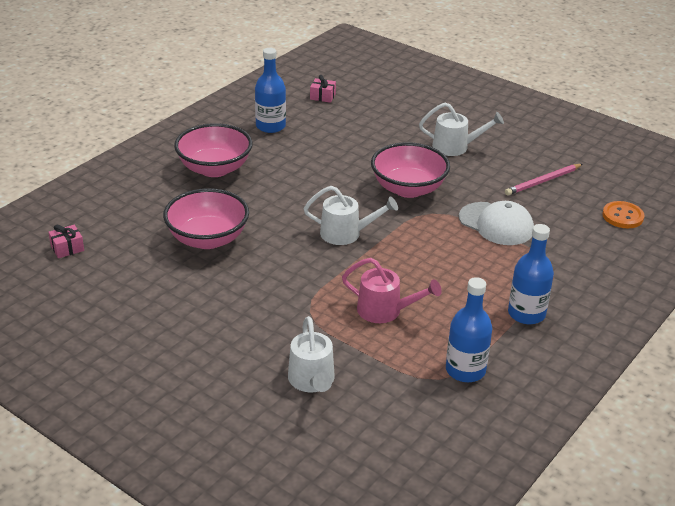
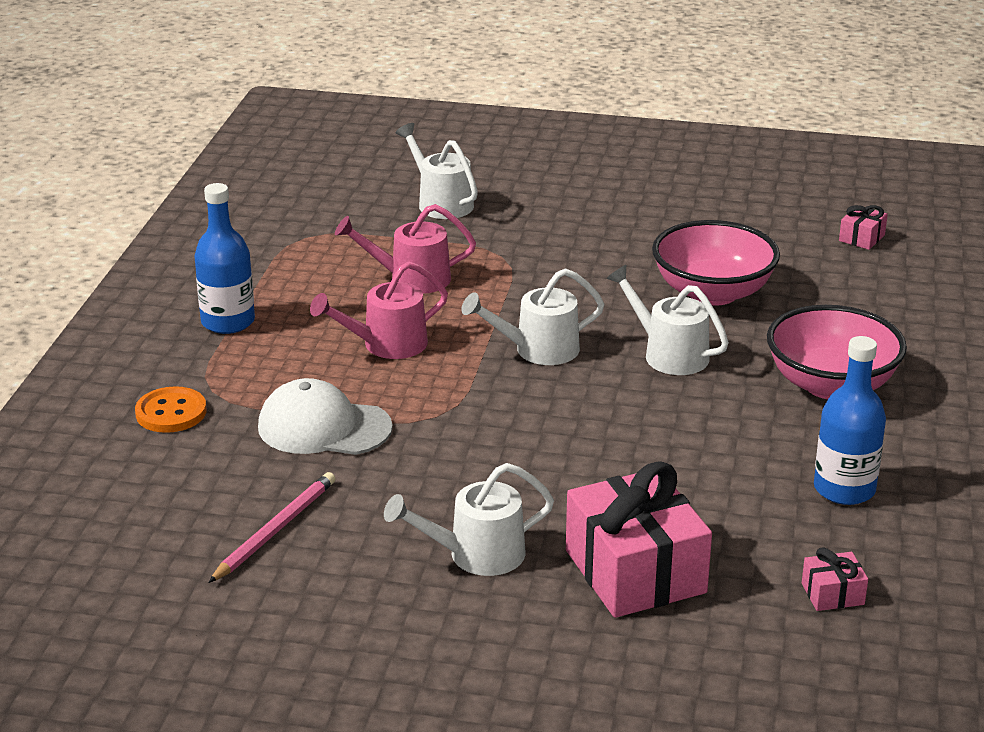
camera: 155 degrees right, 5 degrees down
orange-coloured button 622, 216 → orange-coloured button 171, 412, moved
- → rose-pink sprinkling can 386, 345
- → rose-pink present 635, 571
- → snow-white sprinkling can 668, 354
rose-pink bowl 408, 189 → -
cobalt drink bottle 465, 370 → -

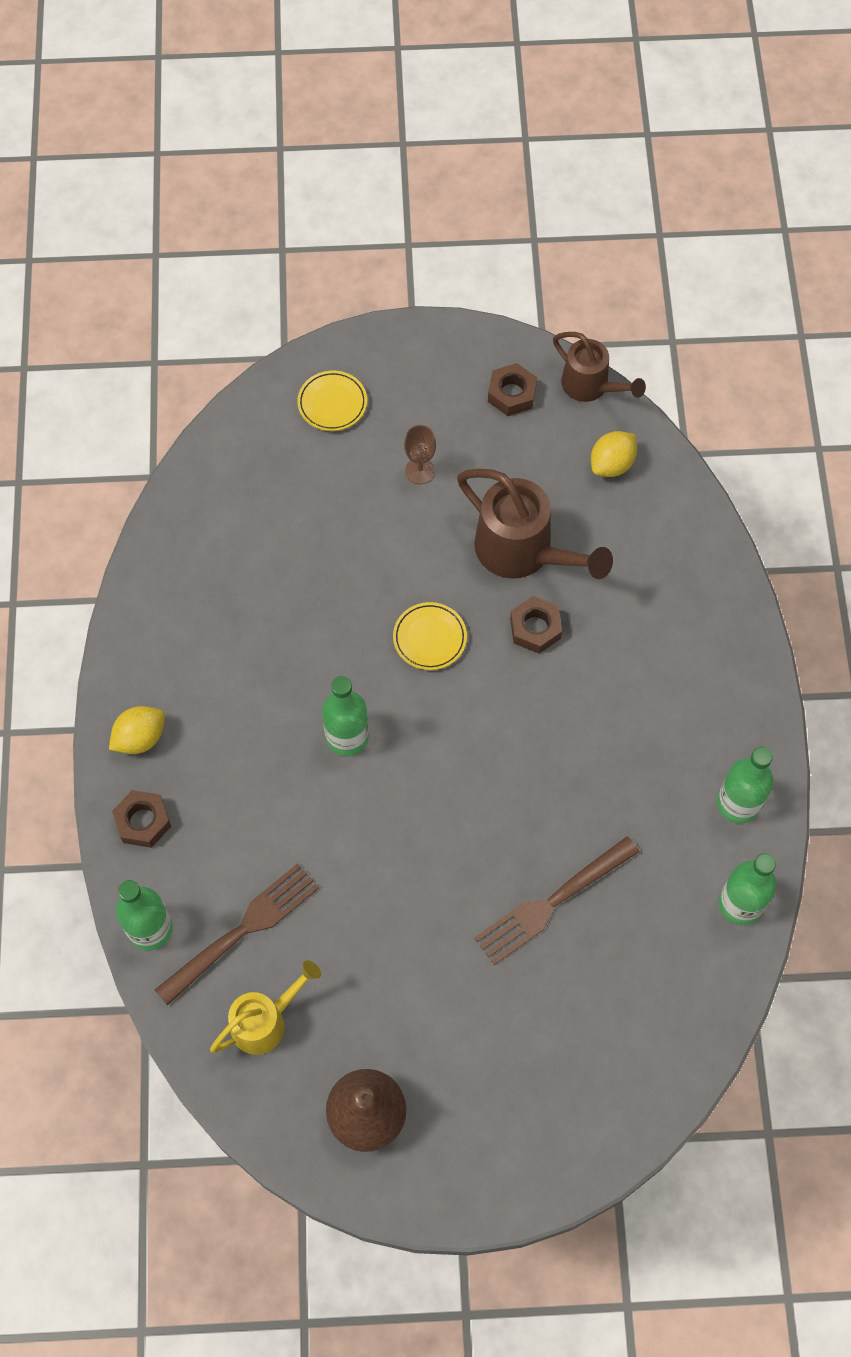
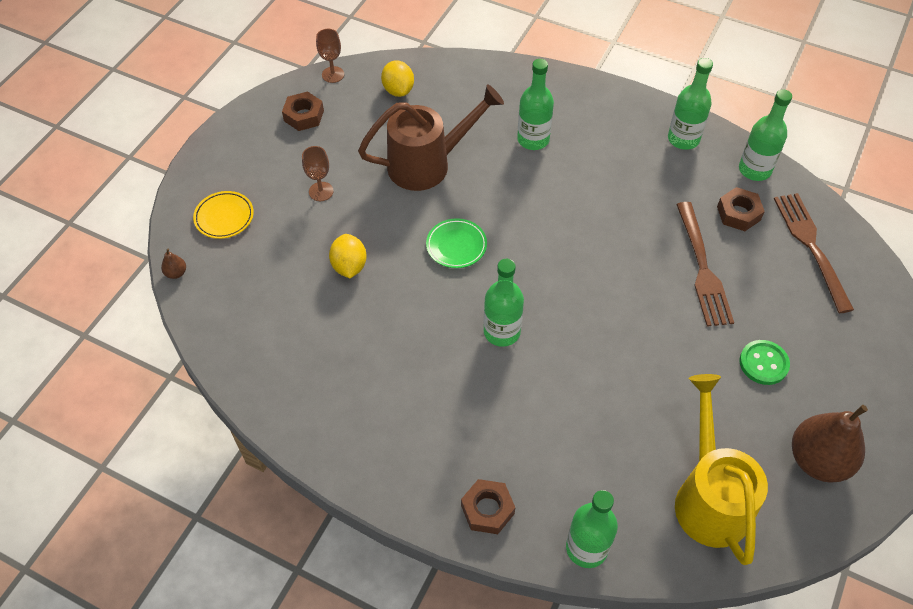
camera: 60 degrees left, 10 degrees down
- → dark brown pear 176, 273
dark brown sprinkling can 590, 386 → dark brown chalice 333, 74
bright yellow citrus fruit 140, 738 → bright yellow citrus fruit 349, 266, moved
bright yellow dinner plate 429, 638 → green dinner plate 456, 246
- → green drink bottle 533, 139
bright yellow sprinkling can 265, 1021 → bright yellow sprinkling can 709, 497, x1.58
dark brown hexagon nut 535, 628 → dark brown hexagon nut 738, 213, moved
- → green button 763, 363
dark brown table fork 242, 930 → dark brown table fork 811, 247, moved

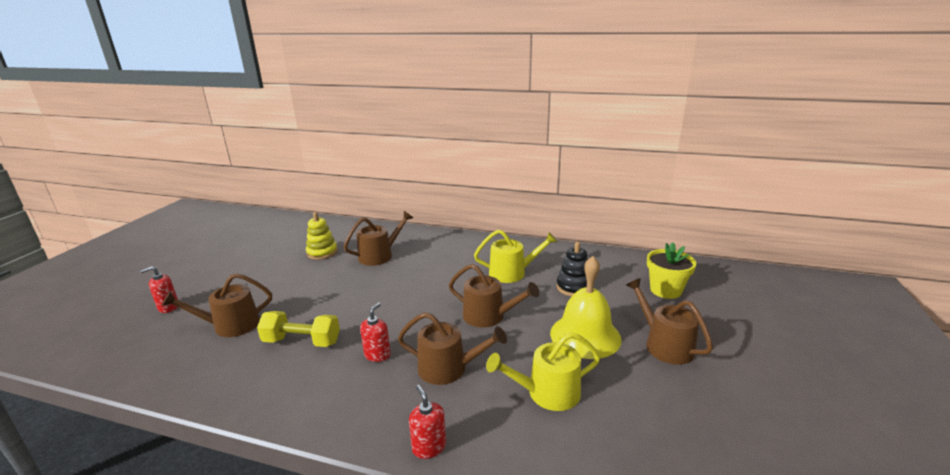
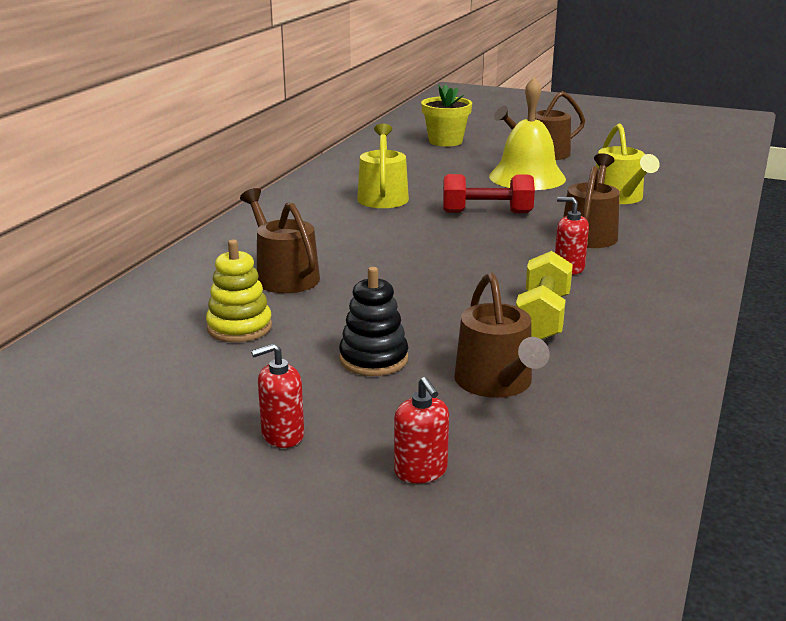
camera: 85 degrees left, 0 degrees up
scarlet soap pump 429, 447 → scarlet soap pump 282, 435, moved
jet-black stacking rings 574, 287 → jet-black stacking rings 373, 359, moved
dark brown sprinkling can 488, 316 → scarlet dumbbell 487, 212

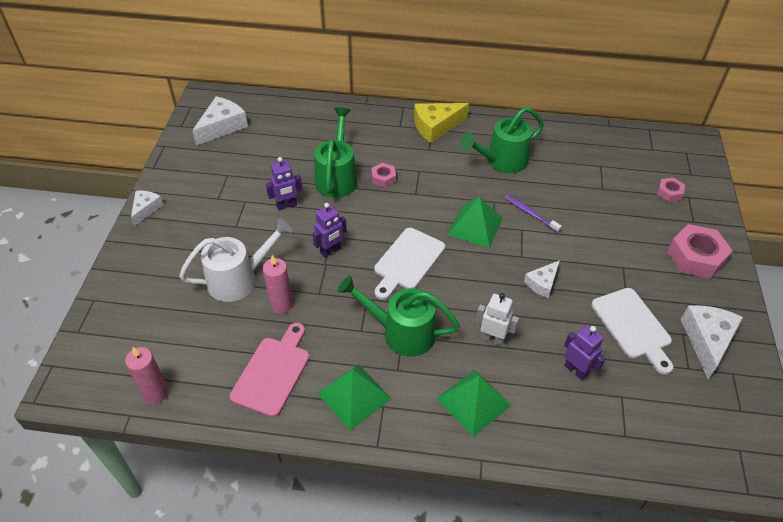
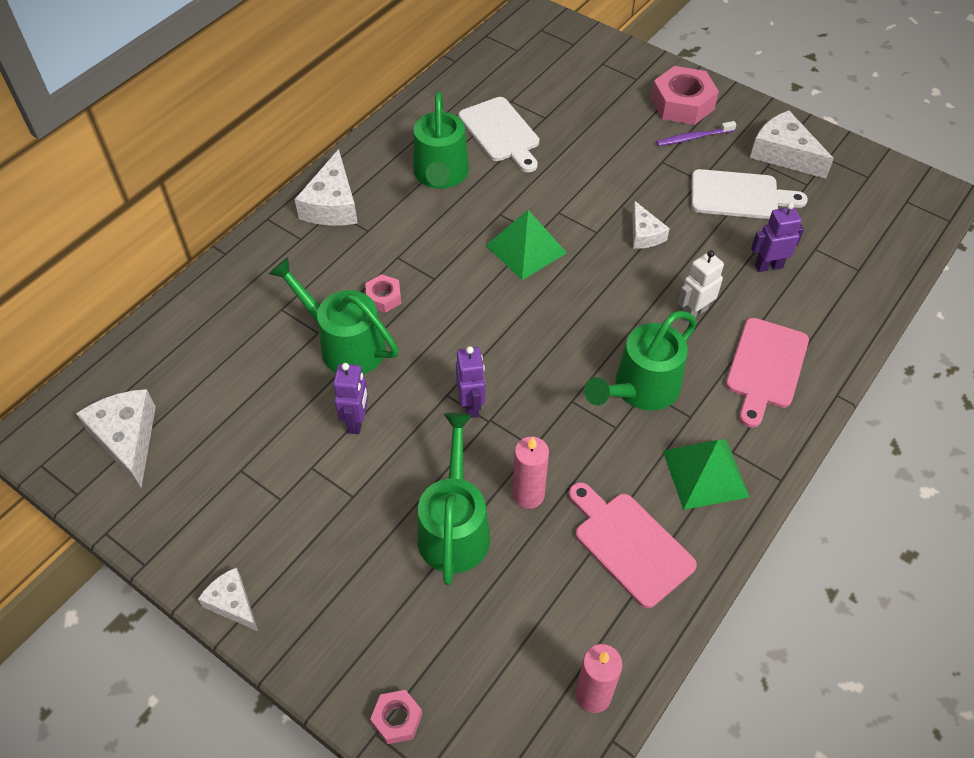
camera: 60 degrees left, 5 degrees up
bright yellow cheese wedge 436, 126 → snow-white cheese wedge 332, 205
rose-pink hexagon nut 669, 193 → rose-pink hexagon nut 397, 719, moved
snow-white sprinkling can 239, 279 → green sprinkling can 454, 526
snow-white chopping board 407, 261 → snow-white chopping board 501, 133, moved
purple toothbrush 530, 213 → purple toothbrush 693, 138, moved
green solid pyramid 474, 402 → rose-pink chopping board 765, 367

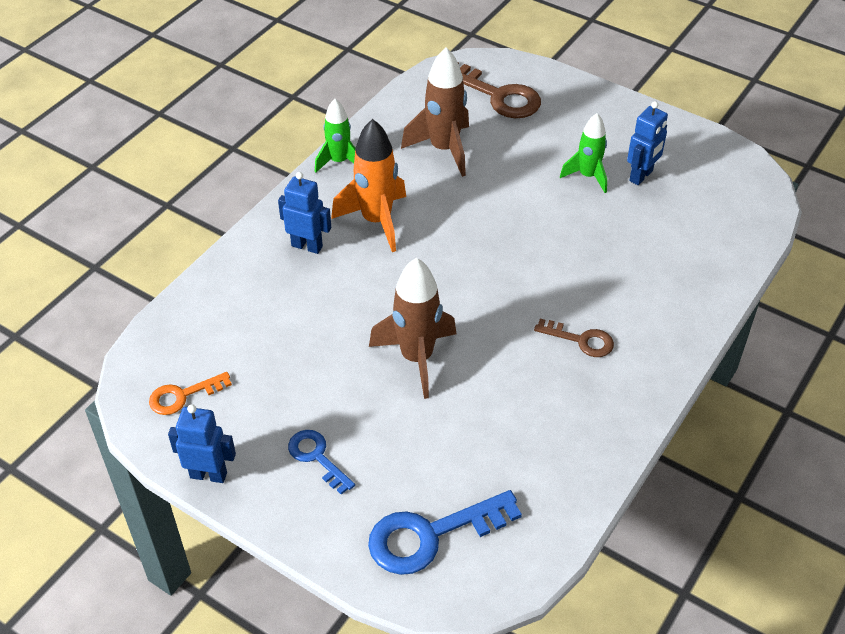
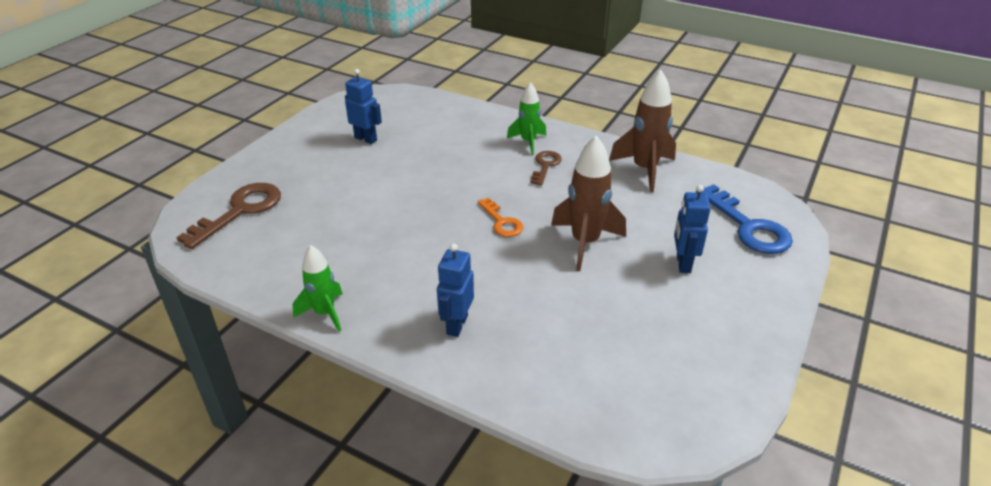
camera: 95 degrees left, 10 degrees down
orange-coloured door key 183, 396 → orange-coloured door key 502, 222, moved
green rocket 587, 176 → green rocket 528, 142, moved
dark brown rocket 444, 149 → dark brown rocket 644, 170, moved
cobalt robot figure 208, 474 → cobalt robot figure 683, 263, moved
cobalt door key 316, 457 → -
orange-coloured rocket 376, 221 → -

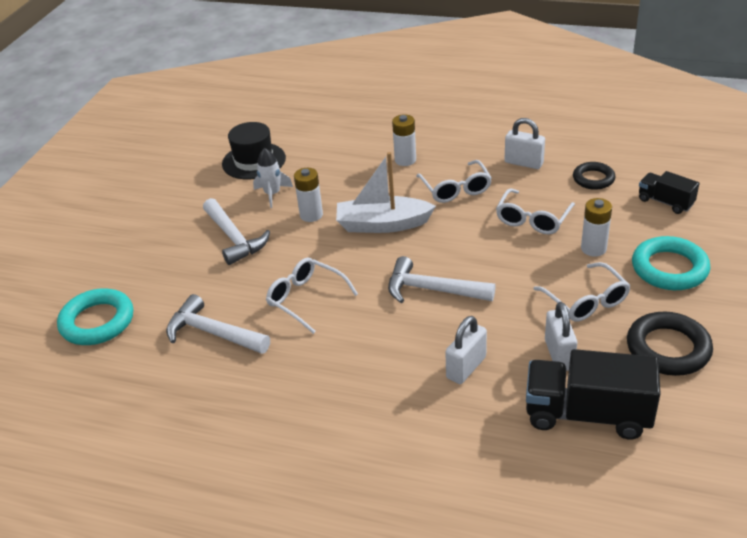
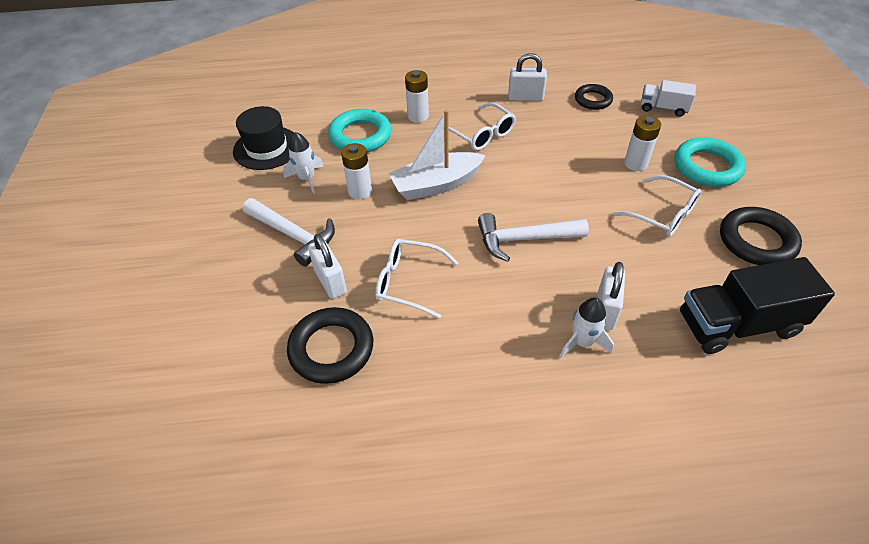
camera: 25 degrees left, 10 degrees up
snow-white hammer 212, 333 → jet-black hoop 331, 349
snow-white lock 559, 354 → snow-white lock 330, 281, moved
aqua hoop 97, 322 → aqua hoop 360, 136, moved
- → snow-white rocket 582, 342
jet-black lorry 665, 202 → snow-white lorry 663, 108
snow-white glasses 532, 219 → -

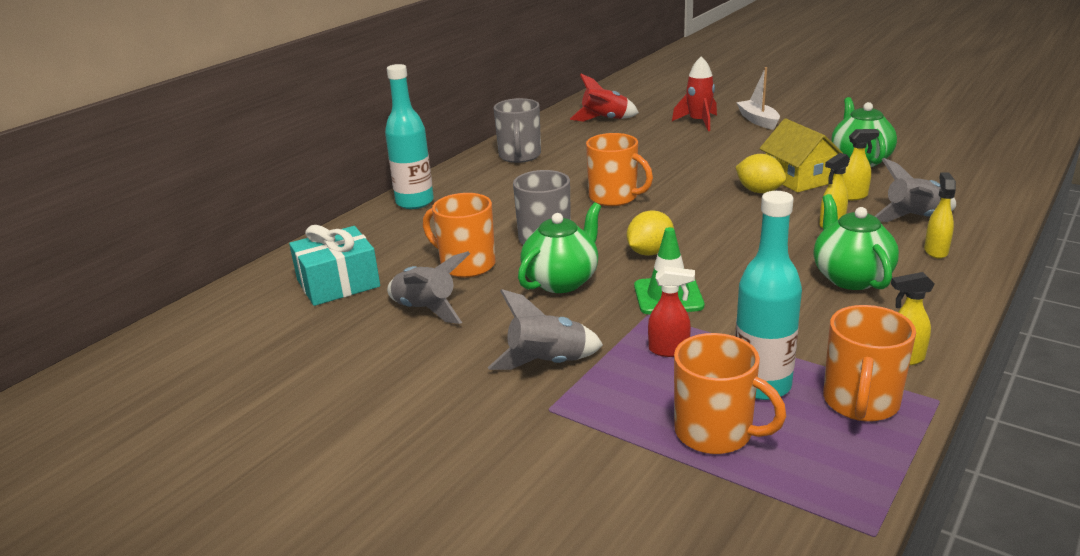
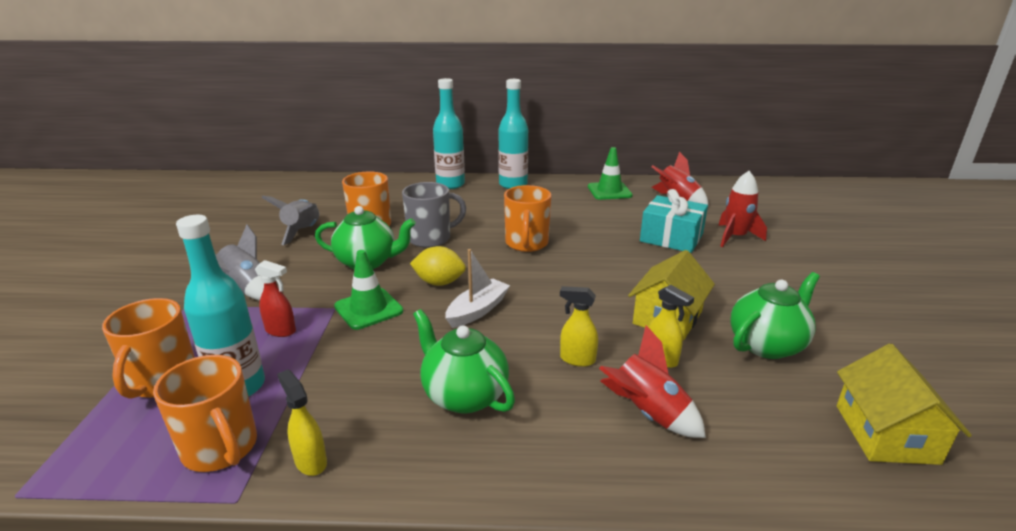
camera: 55 degrees right, 0 degrees up
orange-coloured coffee mug 860, 403 → orange-coloured coffee mug 221, 448, 120 degrees counterclockwise
scarlet spray bottle 669, 350 → scarlet spray bottle 281, 331, 45 degrees counterclockwise
green tea pot 850, 277 → green tea pot 464, 395, 90 degrees counterclockwise
snow-white toy boat 758, 120 → snow-white toy boat 477, 310, moved
- → aqua drink bottle 513, 185
- → green safety cone 609, 191
grey rocket 914, 218 → scarlet rocket 647, 413
aqua present 338, 283 → aqua present 671, 238, moved
- → bright yellow toy house 886, 434
grey coffee mug 519, 156 → -
bright yellow citrus fruit 759, 191 → -
bright yellow spray bottle 935, 251 → -

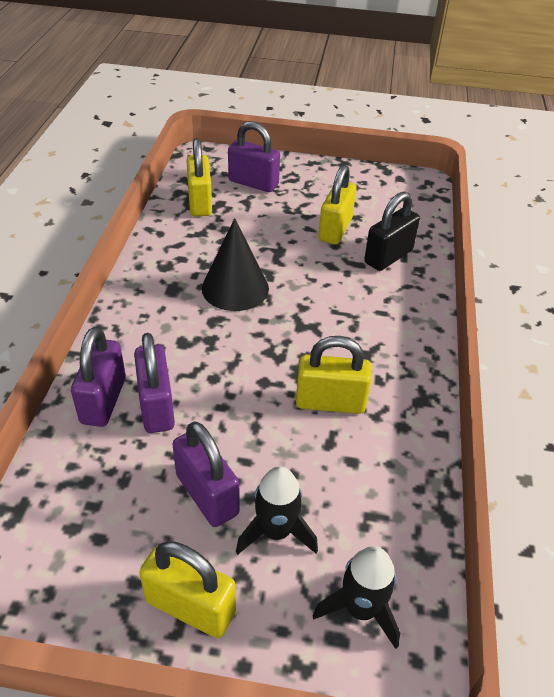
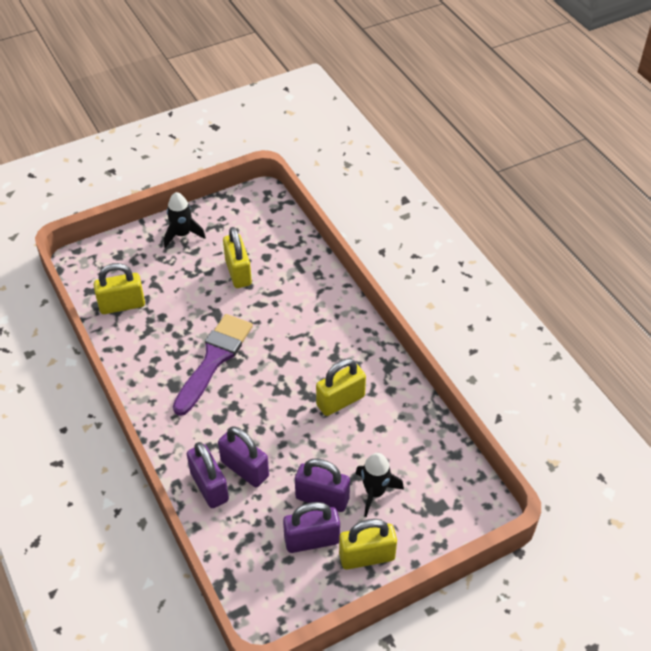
camera: 35 degrees left, 5 degrees up
bright yellow lock 200, 203 → bright yellow lock 122, 305, 60 degrees counterclockwise
jet-black rocket 360, 609 → jet-black rocket 182, 234, moved
jet-black cone shape 235, 288 → purple paint brush 214, 359
purple lock 253, 183 → purple lock 312, 540, moved
jet-black lock 388, 256 → -

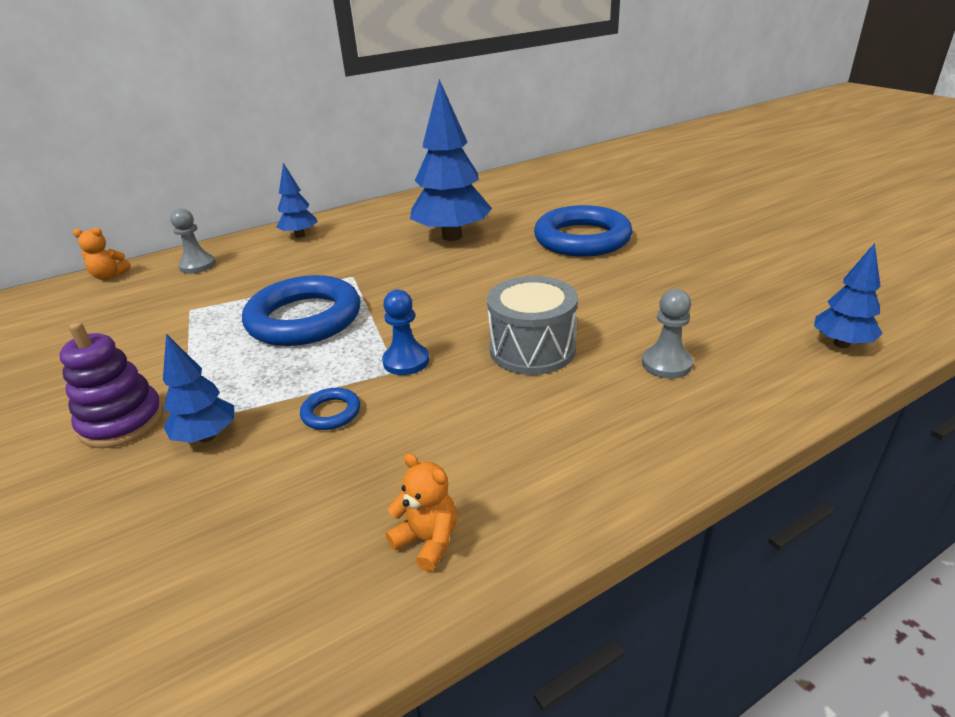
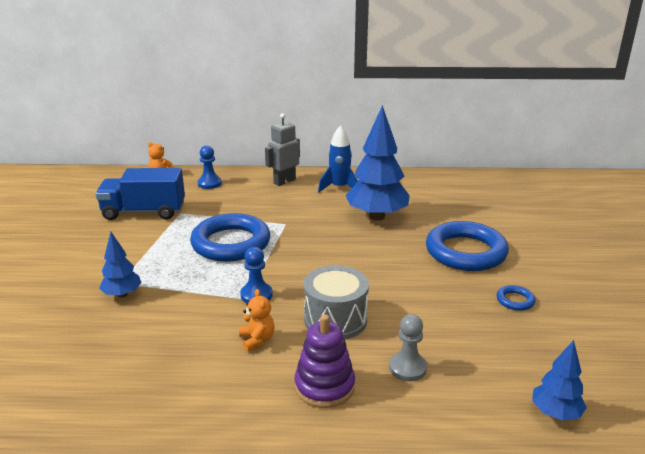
camera: 30 degrees right, 5 degrees down
- → cobalt lorry 144, 212
grey game pawn 197, 265 → cobalt game pawn 209, 183
orange-coloured teddy bear 427, 541 → orange-coloured teddy bear 257, 340, moved
cobalt toy tree 300, 235 → grey robot figure 284, 181
purple stacking rings 122, 422 → purple stacking rings 324, 386, moved
- → cobalt rocket 339, 188
cobalt hoop 331, 413 → cobalt hoop 515, 300, moved

